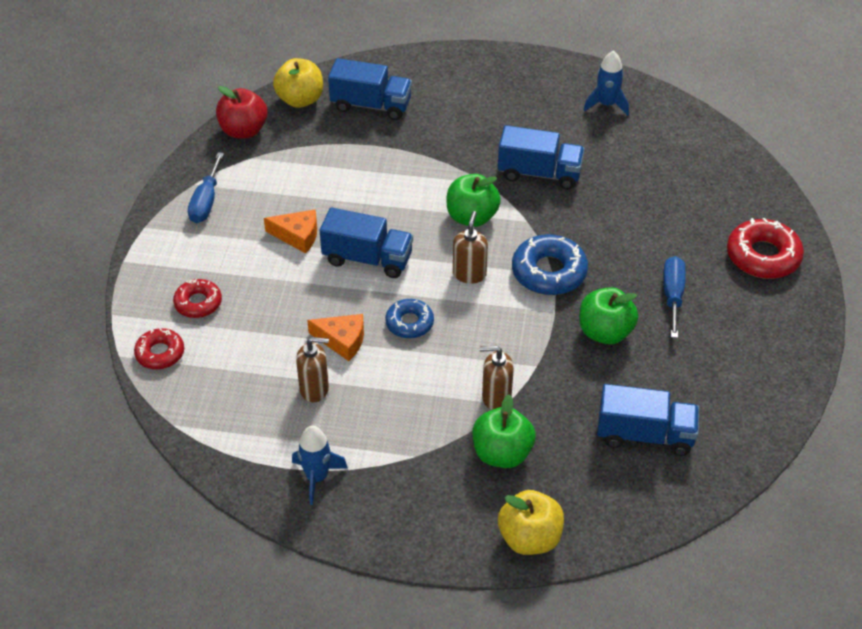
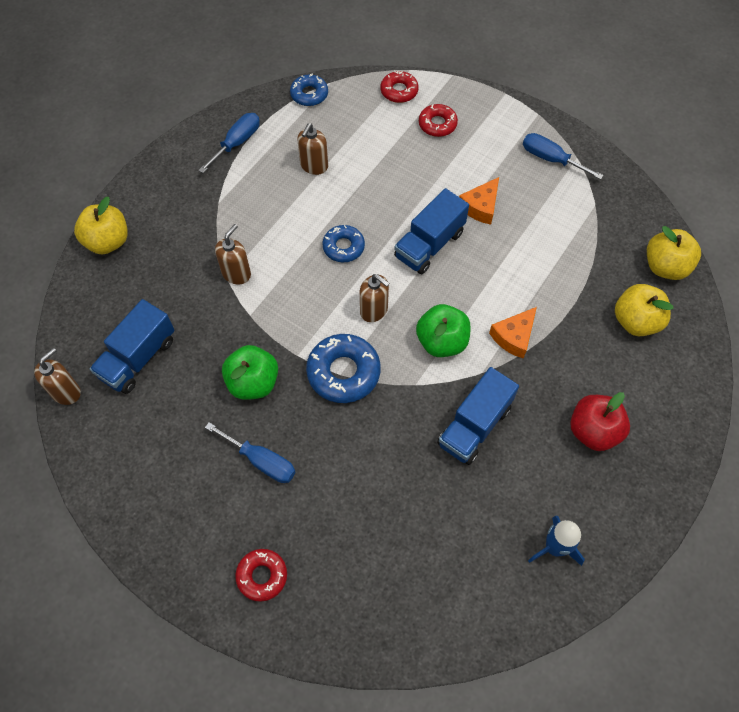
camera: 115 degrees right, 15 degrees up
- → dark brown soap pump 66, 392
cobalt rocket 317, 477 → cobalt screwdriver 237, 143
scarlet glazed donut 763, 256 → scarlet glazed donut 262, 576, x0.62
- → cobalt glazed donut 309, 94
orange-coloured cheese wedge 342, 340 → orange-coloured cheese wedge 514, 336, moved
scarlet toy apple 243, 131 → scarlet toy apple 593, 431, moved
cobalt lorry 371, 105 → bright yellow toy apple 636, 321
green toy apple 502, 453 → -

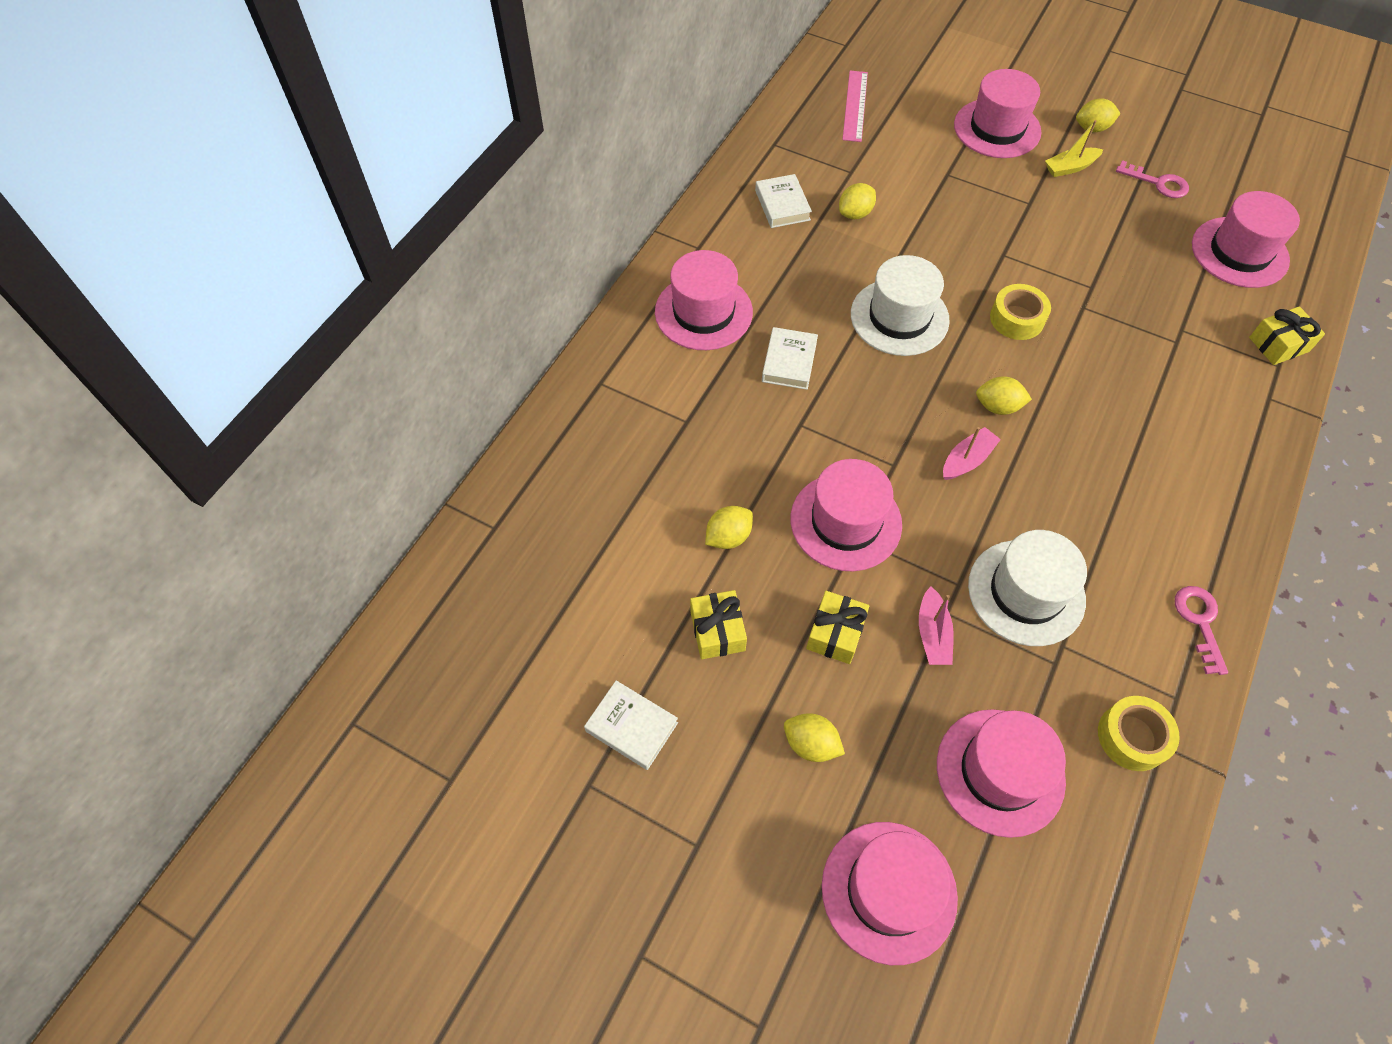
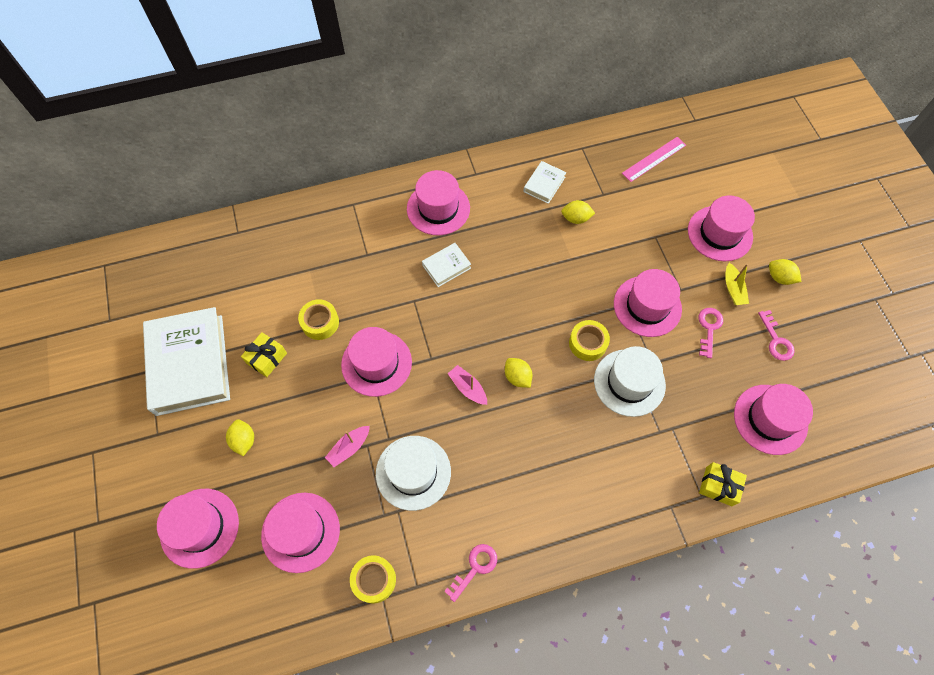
camera: 45 degrees right, 5 degrees up
snow-white book 631, 727 → snow-white book 190, 364, x2.24
bright yellow citrus fruit 728, 537 → bright yellow sticky tape 320, 322
rose-pink toy boat 967, 460 → rose-pink toy boat 468, 388, 135 degrees counterclockwise
snow-white hat 899, 317 → snow-white hat 629, 382, moved
- → rose-pink hat 647, 306
- → rose-pink door key 709, 328
bright yellow toy boat 1070, 167 → bright yellow toy boat 733, 289, 120 degrees counterclockwise
bright yellow present 835, 633 → -

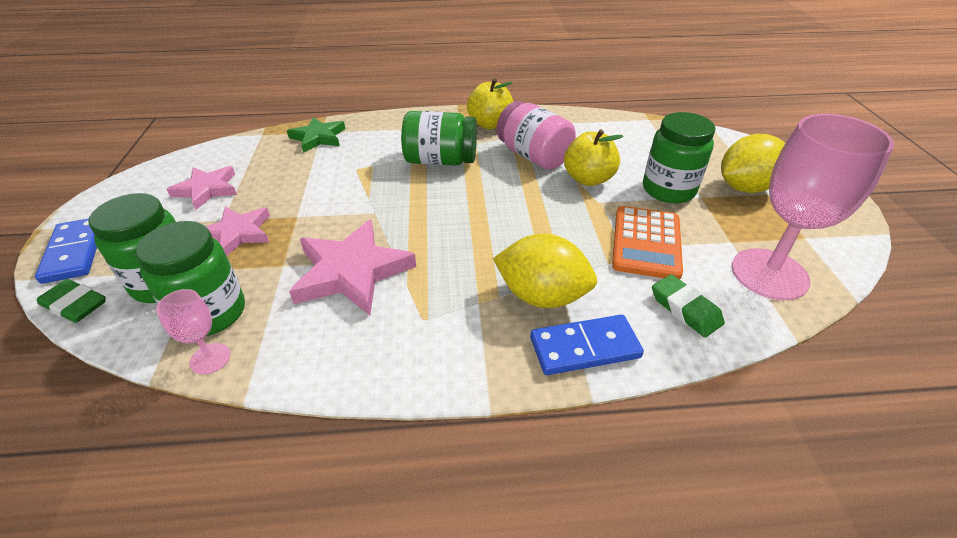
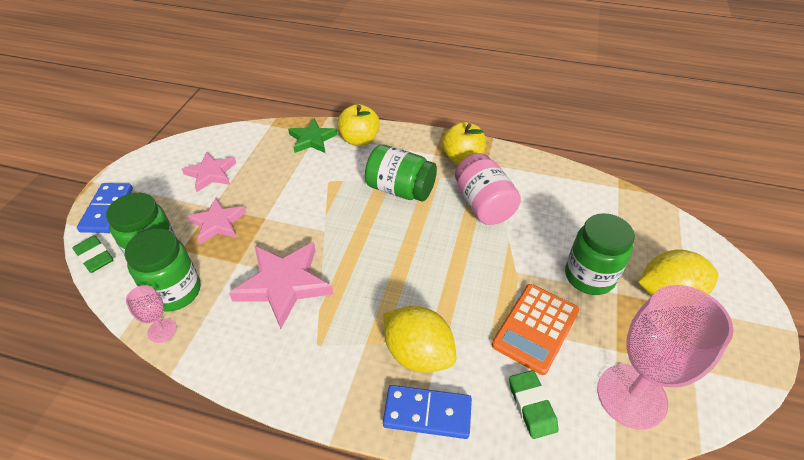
camera: 20 degrees right, 5 degrees up
bright yellow toy apple 588, 179 → bright yellow toy apple 359, 139, moved

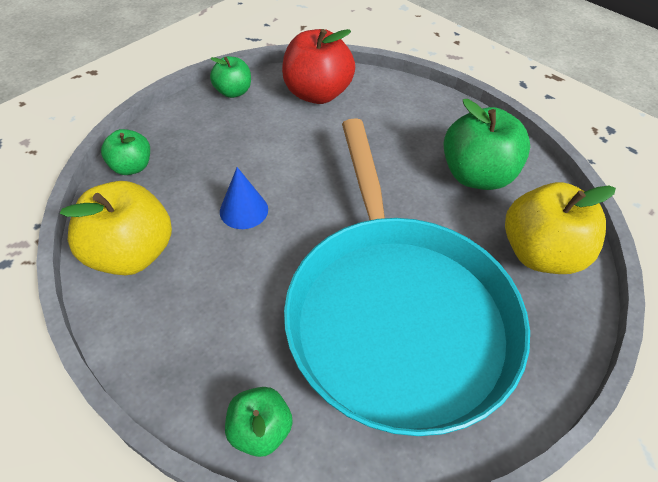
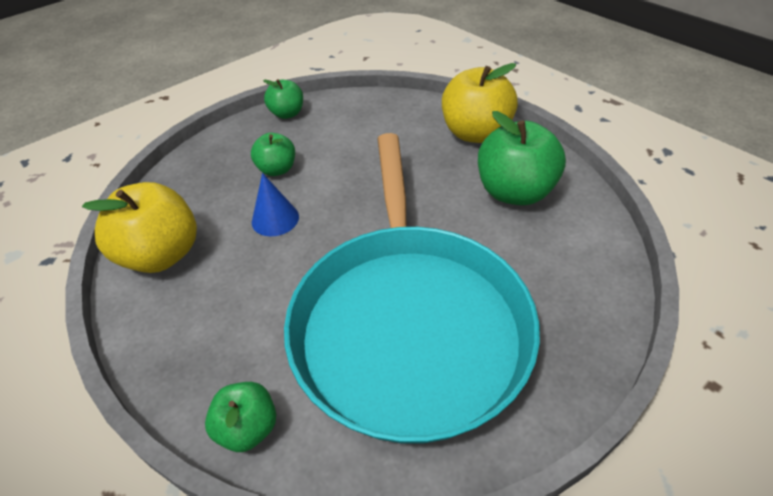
camera: 10 degrees right, 5 degrees down
green toy apple 132, 167 → green toy apple 277, 169, moved
bright yellow toy apple 540, 253 → bright yellow toy apple 475, 133, moved
scarlet toy apple 317, 93 → -

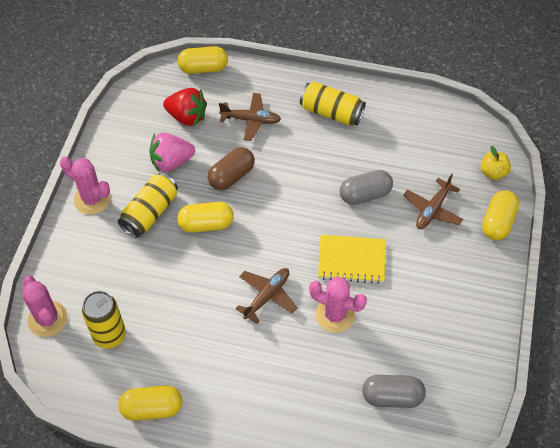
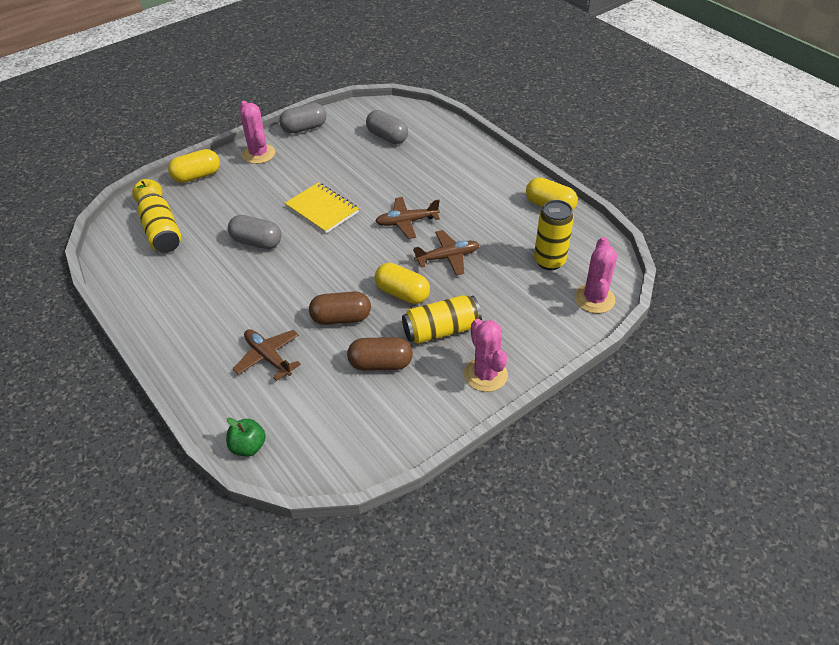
camera: 140 degrees left, 10 degrees down
bright yellow soda can 331, 112 → bright yellow soda can 162, 234, moved
bright yellow capsule 203, 68 → green toy apple 248, 446
rose-pink cactus 335, 315 → rose-pink cactus 258, 154, moved
- → grey capsule 304, 128
rose-pink berry 171, 162 → dark brown capsule 380, 364
dark brown aeroplane 432, 209 → dark brown aeroplane 448, 257, moved
scarlet berry 187, 117 → -

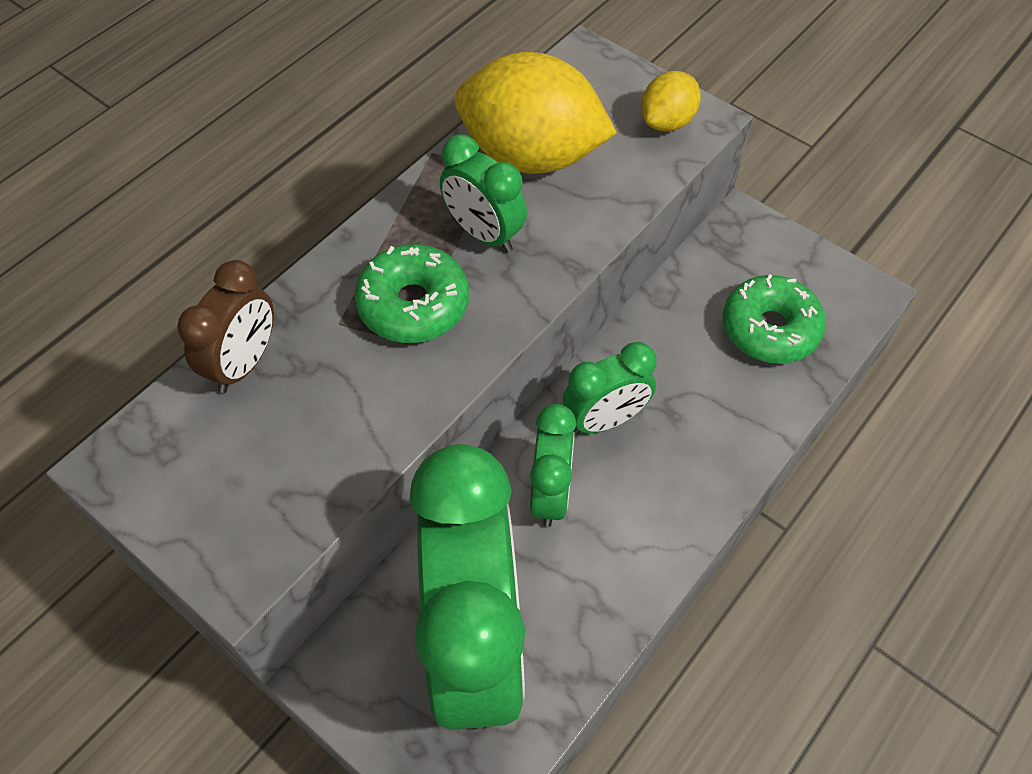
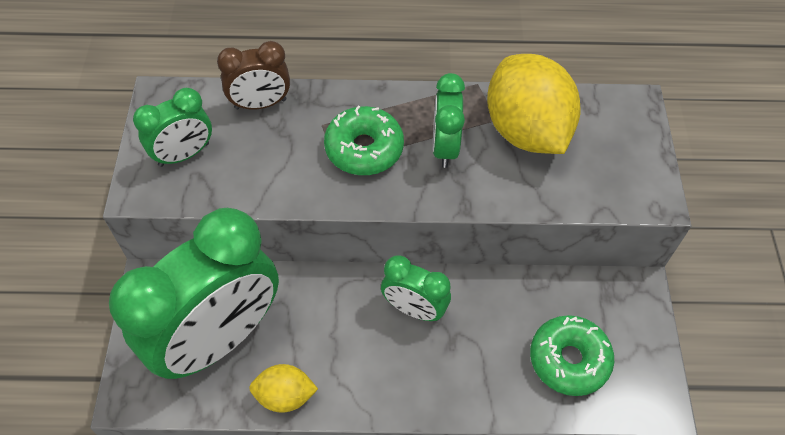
camera: 50 degrees right, 0 degrees up
green clock 550, 493 → green clock 184, 154, moved
bright yellow citrus fruit 667, 122 → bright yellow citrus fruit 285, 396, moved

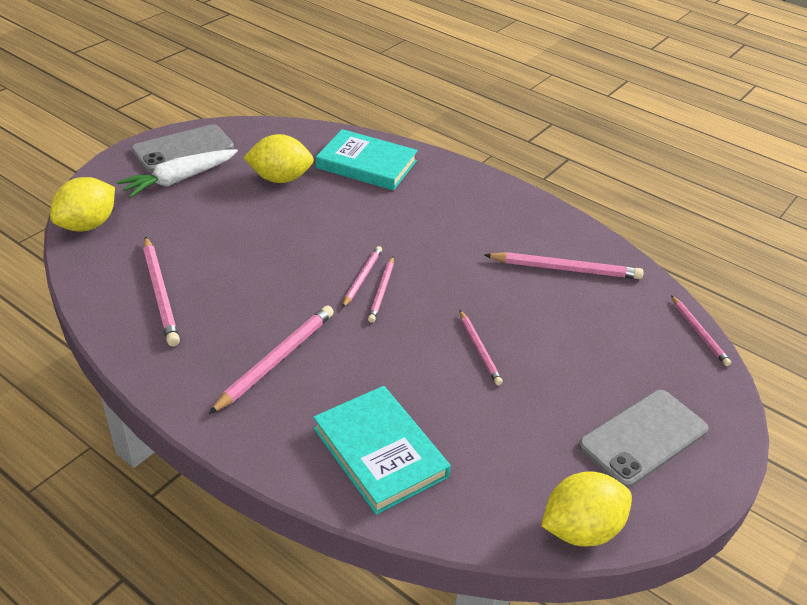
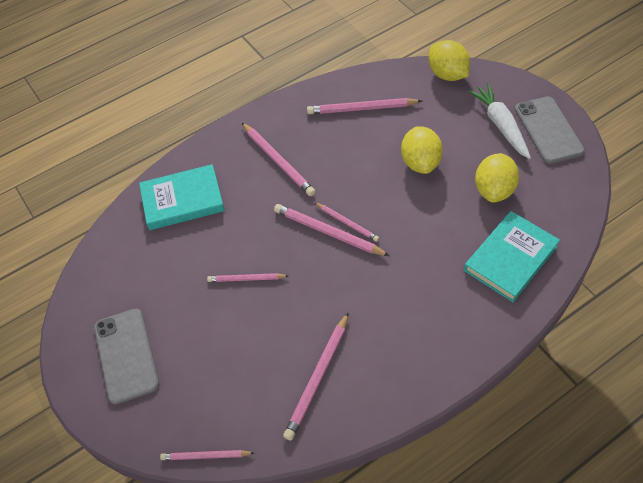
camera: 115 degrees right, 15 degrees up
rose-pink wooden pencil 381, 291 → rose-pink wooden pencil 328, 232, x1.63
bright yellow citrus fruit 580, 529 → bright yellow citrus fruit 420, 162, moved

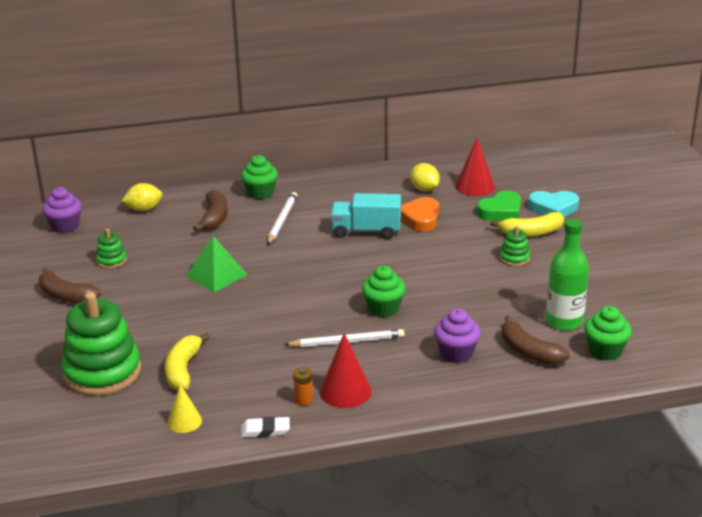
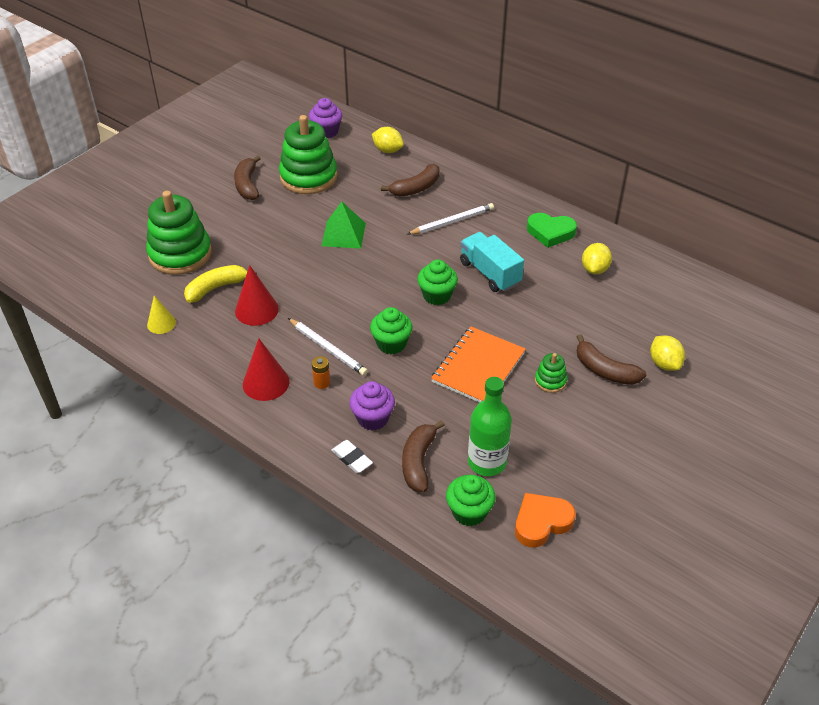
camera: 50 degrees right, 15 degrees up
scarlet cone shape 475, 186 → scarlet cone shape 256, 310, moved
green stacking rings 111, 260 → green stacking rings 308, 177, x2.23
orange-coloured AA battery 303, 400 → orange-coloured AA battery 322, 383, moved
snow-white eraser 265, 430 → snow-white eraser 352, 458, moved
green cupcake 260, 193 → green cupcake 437, 296, moved
- → orange-coloured exercise book 478, 367
orange-coloured heart 420, 218 → orange-coloured heart 541, 522, moved
green heart 501, 211 → green heart 550, 232, moved
bright yellow toy banana 531, 233 → dark brown toy banana 605, 370
aqua heart 553, 208 → bright yellow citrus fruit 664, 363

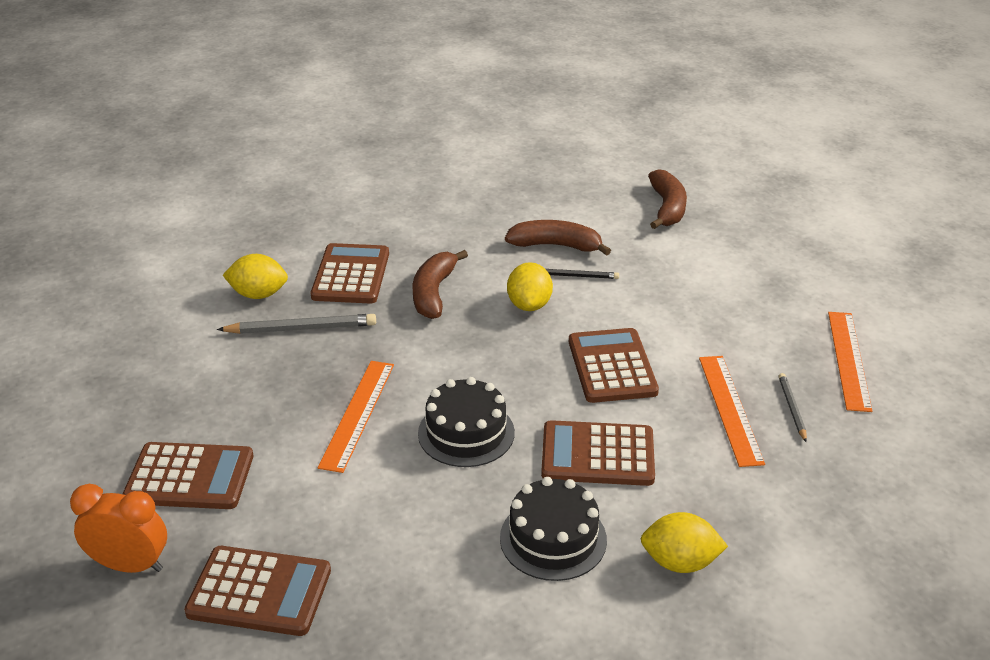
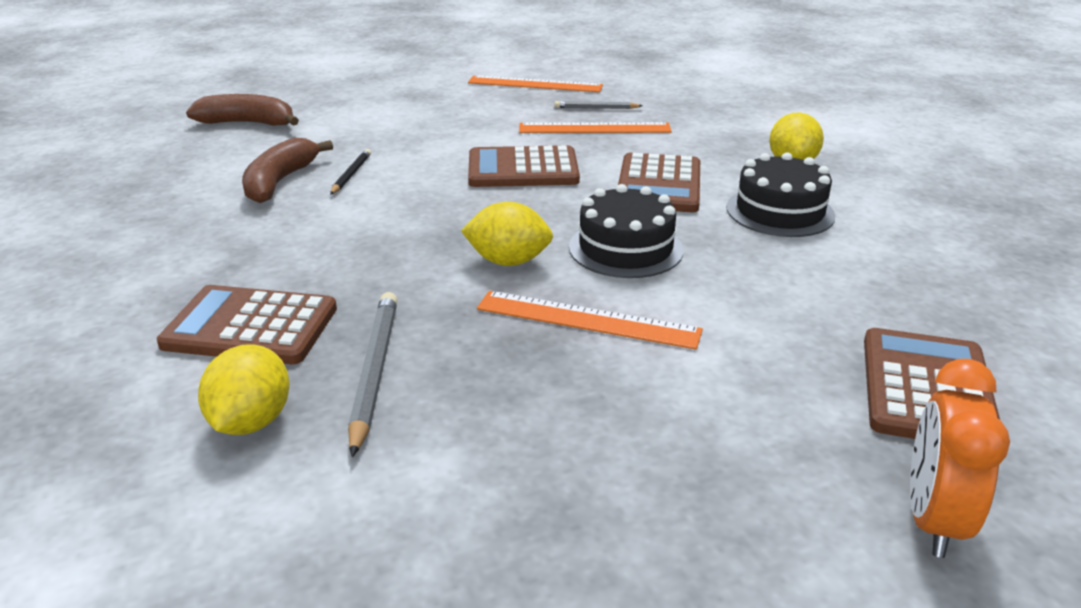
camera: 85 degrees left, 5 degrees down
bright yellow citrus fruit 529, 305 → bright yellow citrus fruit 508, 261, moved
dark brown adding machine 190, 477 → -
dark brown toy banana 433, 293 → -

